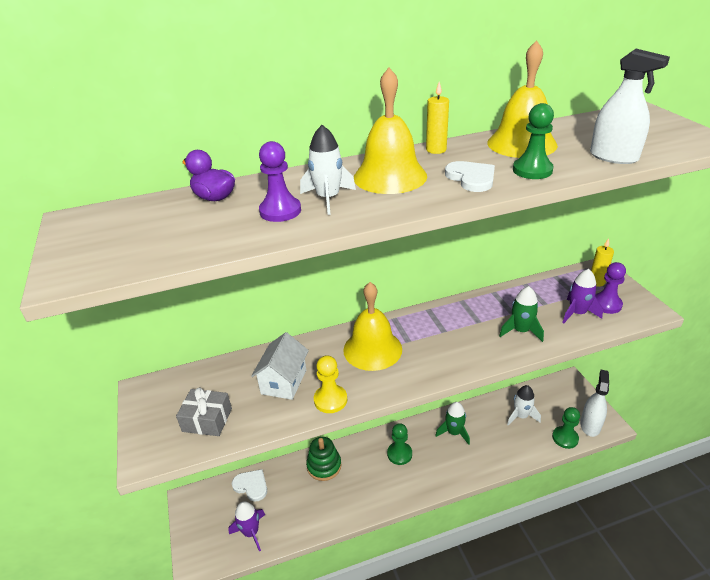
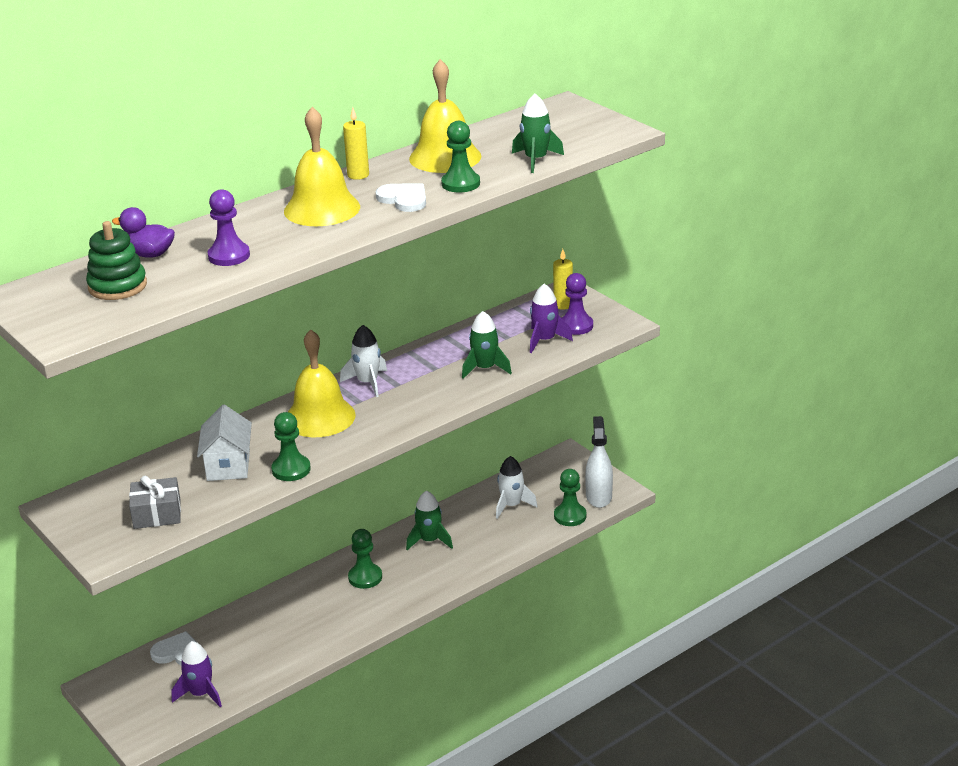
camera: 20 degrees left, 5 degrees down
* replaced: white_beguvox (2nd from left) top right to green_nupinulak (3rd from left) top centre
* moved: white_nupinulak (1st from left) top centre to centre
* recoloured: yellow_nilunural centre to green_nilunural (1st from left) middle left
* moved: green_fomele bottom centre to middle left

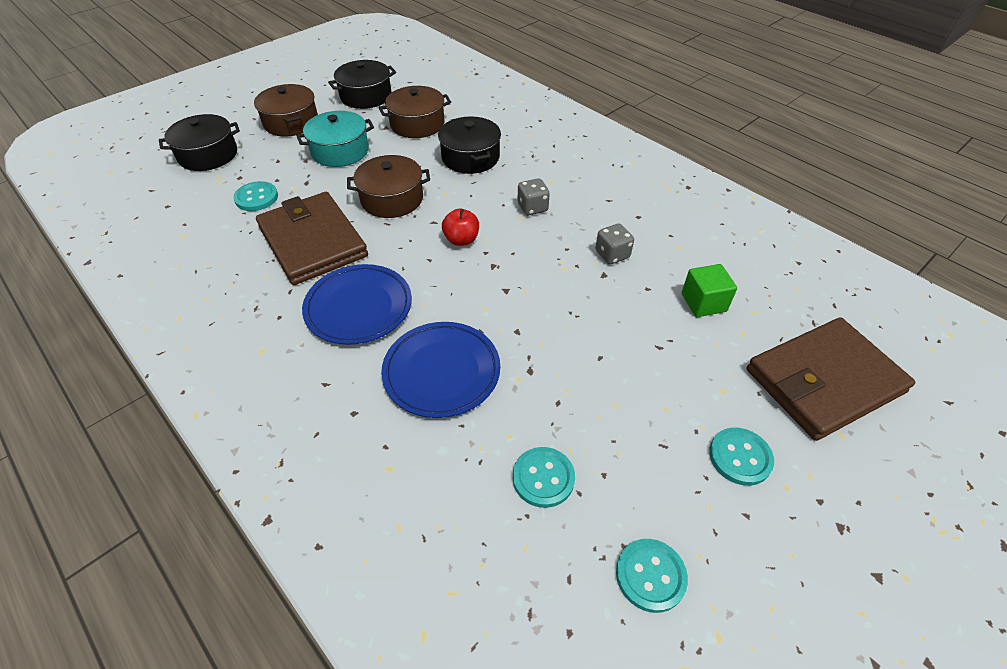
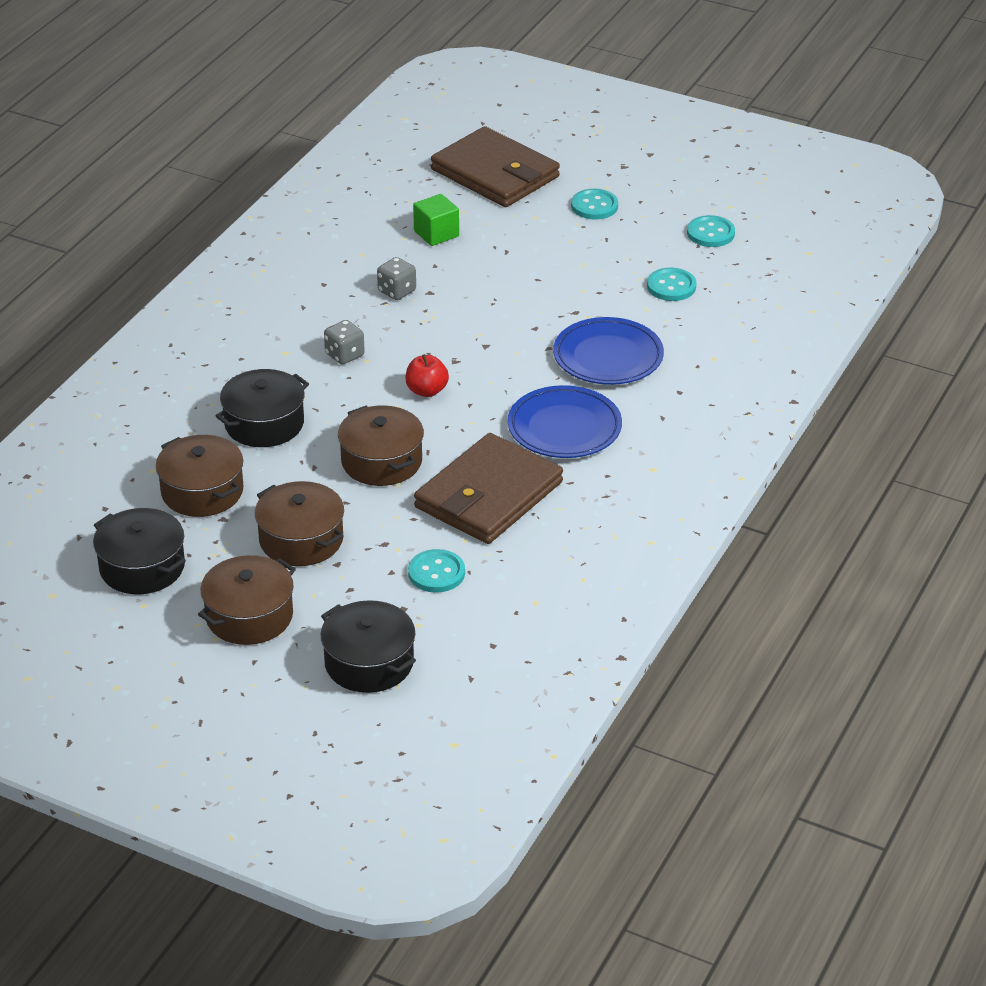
camera: 110 degrees left, 10 degrees down
* recoloured: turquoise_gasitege top left to brown_gasitege (3rd from left) middle left

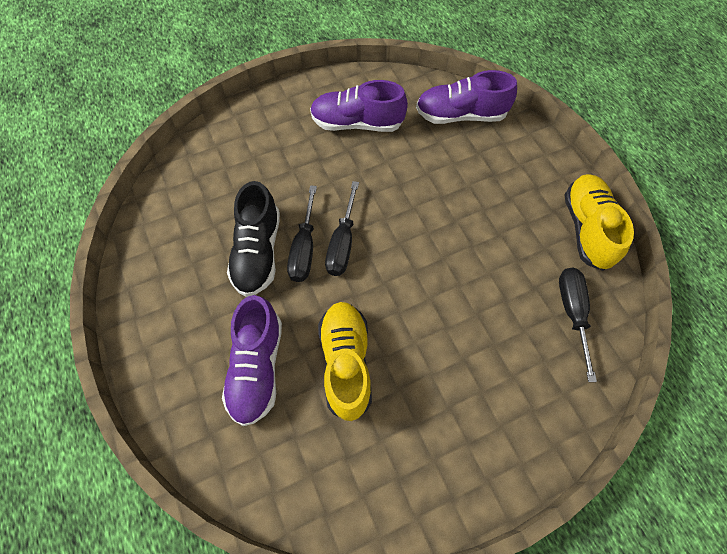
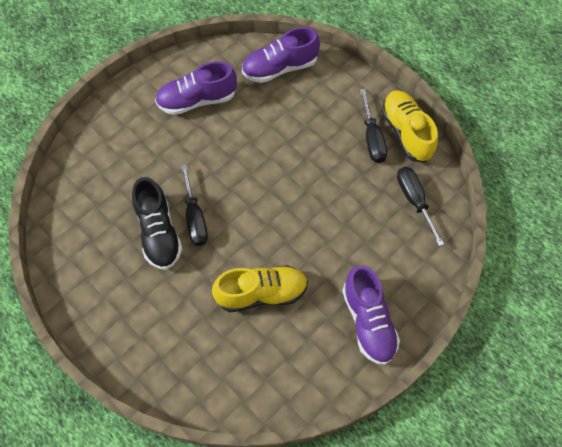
camera: 20 degrees left, 0 degrees up
* moved: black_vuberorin (2nd from left) centre to top centre
* moved: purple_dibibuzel (1st from left in the first image) centre to purple_dibibuzel (3rd from left) bottom centre
* turned: yellow_dibibuzel (1st from left) centre = centre 105 degrees clockwise

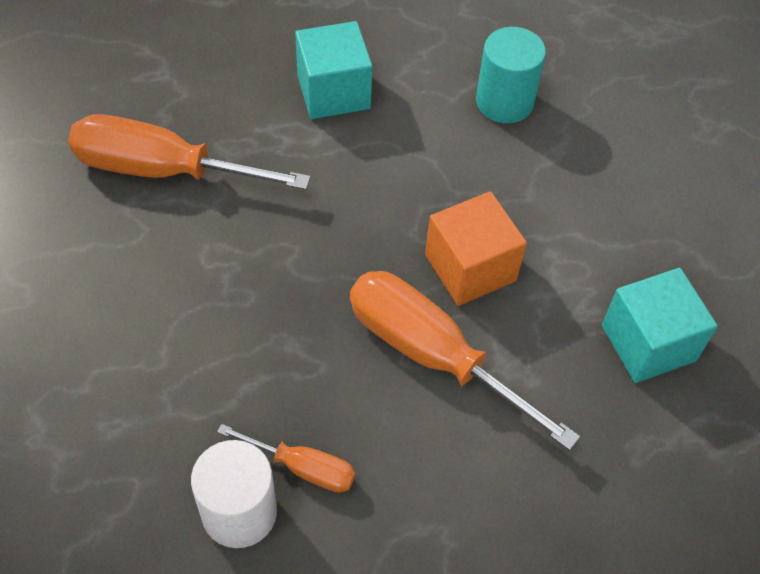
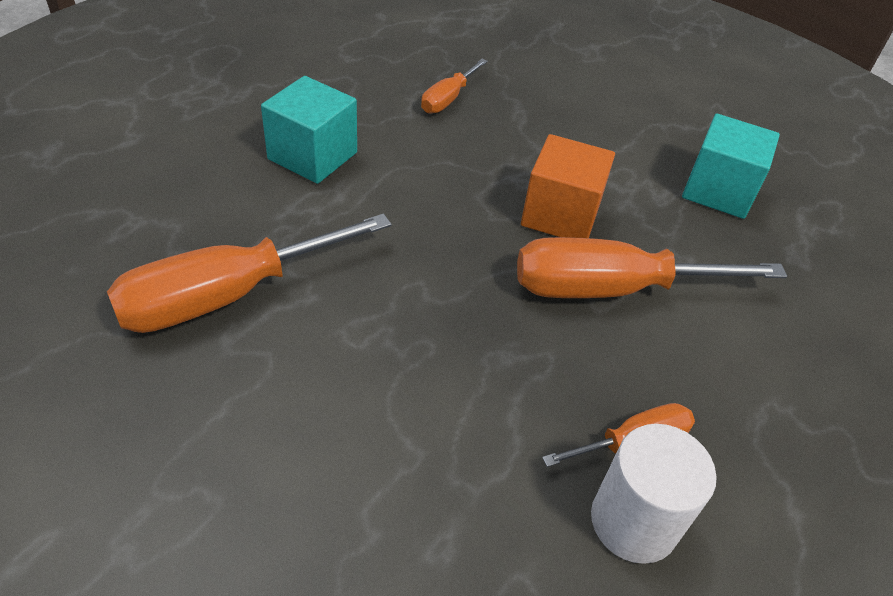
camera: 45 degrees left, 10 degrees down
* replaced: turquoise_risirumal top right to orange_vuberorin (2nd from left) top centre

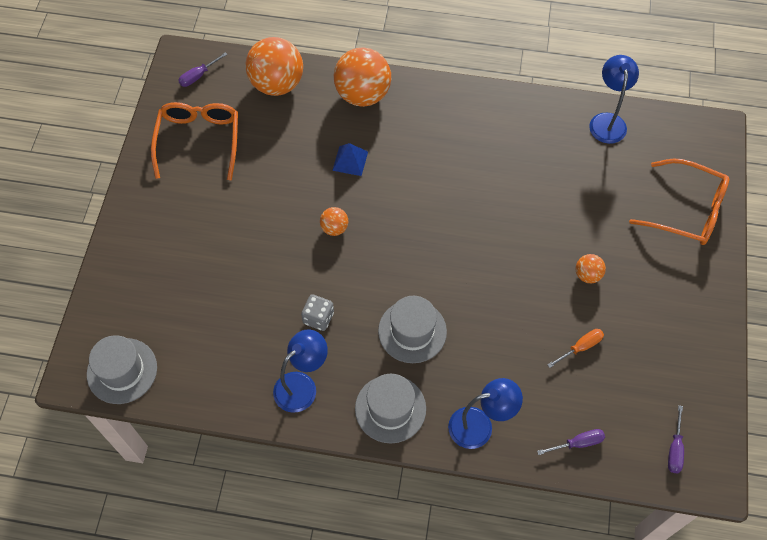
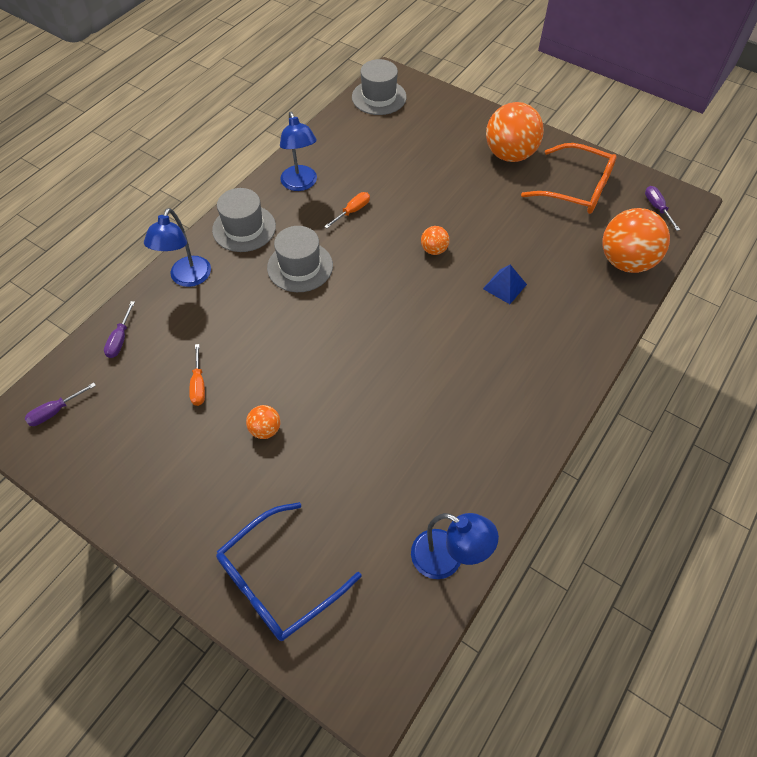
camera: 115 degrees right, 5 degrees down
* moved: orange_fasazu (3rd from left) top centre to top right
* recoloured: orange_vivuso (2nd from left) middle right to blue_vivuso bottom centre
* replaced: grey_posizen centre to orange_vuberorin (2nd from left) top centre
* turned: purple_vuberorin (3rd from left in the first image) bottom right = middle left 75 degrees counterclockwise

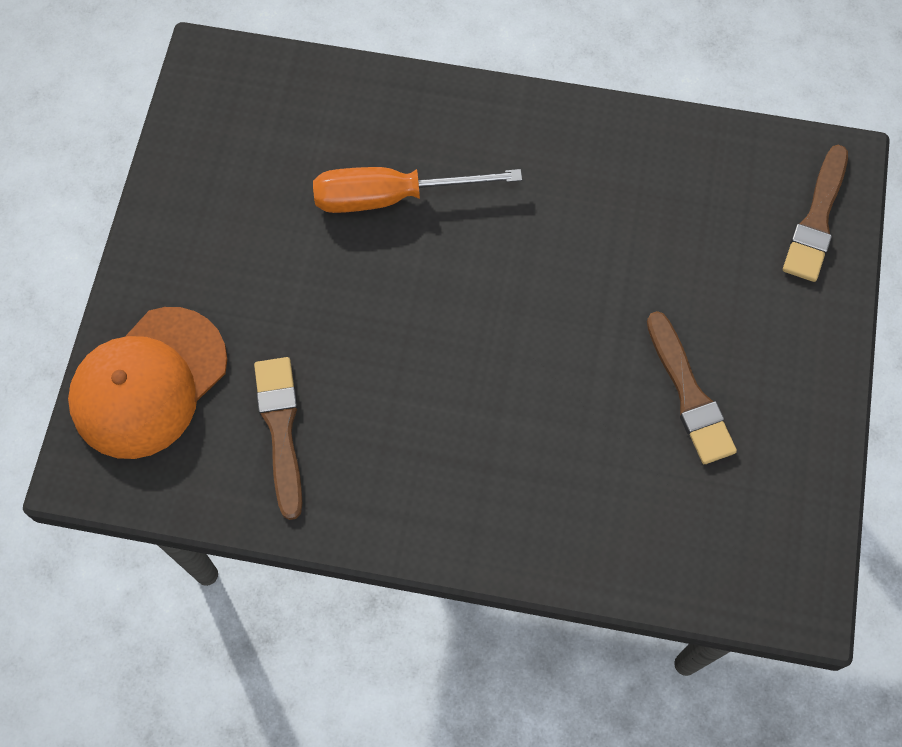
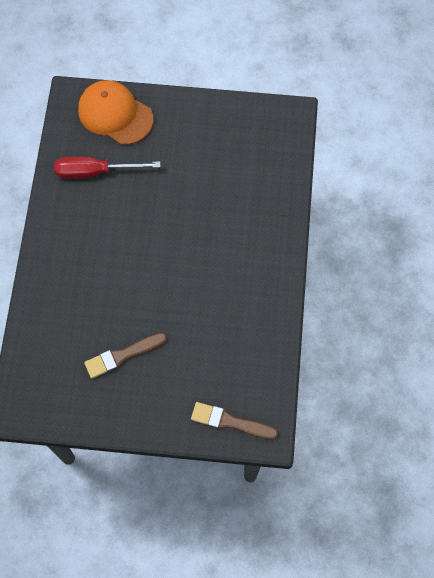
camera: 85 degrees right, 0 degrees up
* removed: orange_vuberorin top centre
* replaced: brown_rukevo (1st from left) middle left to red_vuberorin top left

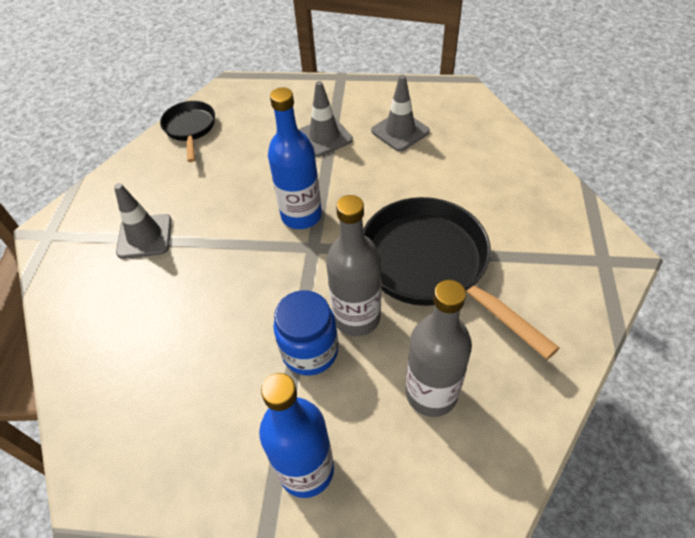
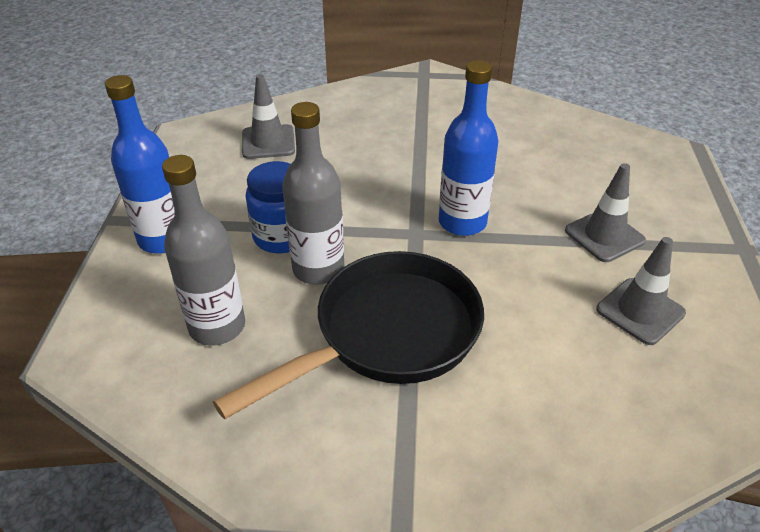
camera: 85 degrees right, 10 degrees down
* removed: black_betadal (1st from left) top left
* moved: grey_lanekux (1st from left) middle left to top centre

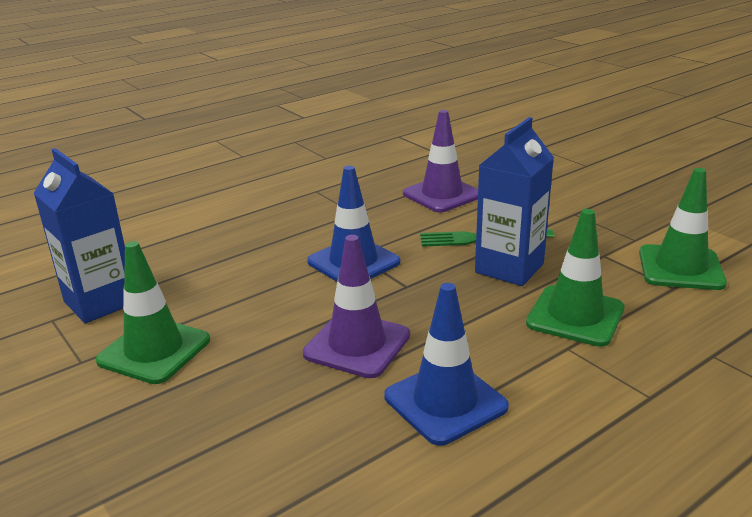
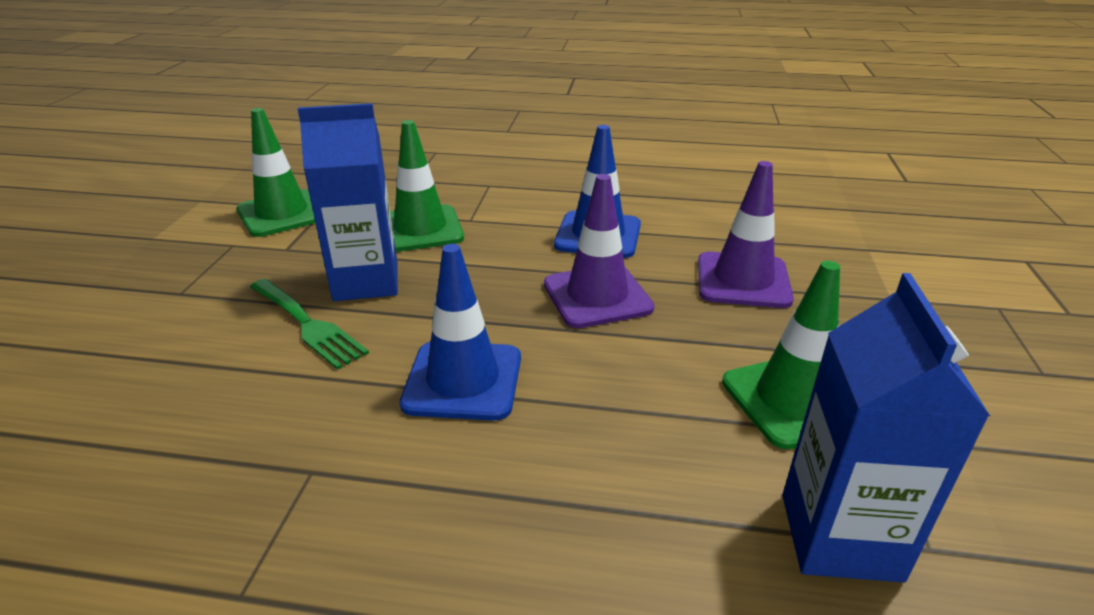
camera: 135 degrees left, 5 degrees up
* moved: purple_lanekux (2nd from left) top centre to middle right

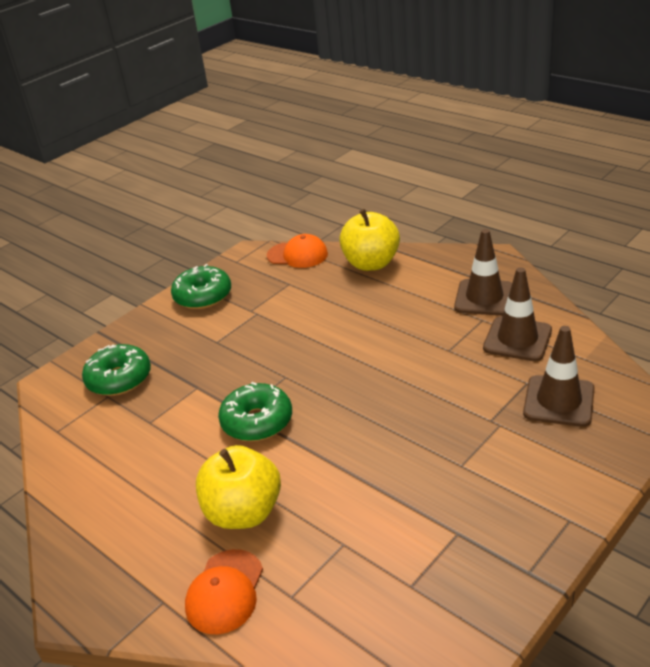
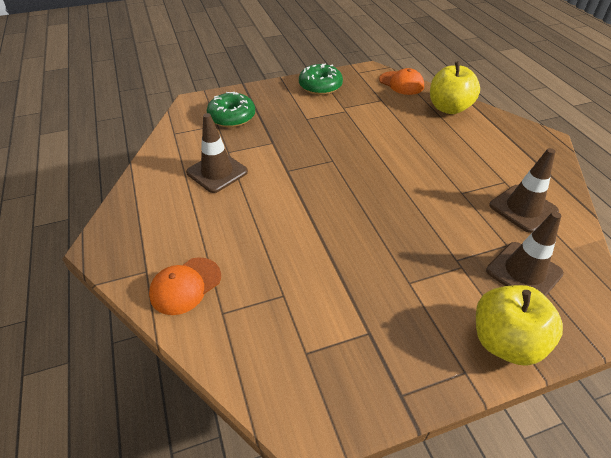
camera: 25 degrees right, 10 degrees up
* moved: brown_lanekux (1st from left) middle right to centre
* removed: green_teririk (3rd from left) centre
* moved: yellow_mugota (1st from left in the first image) bottom centre to yellow_mugota (2nd from left) bottom right

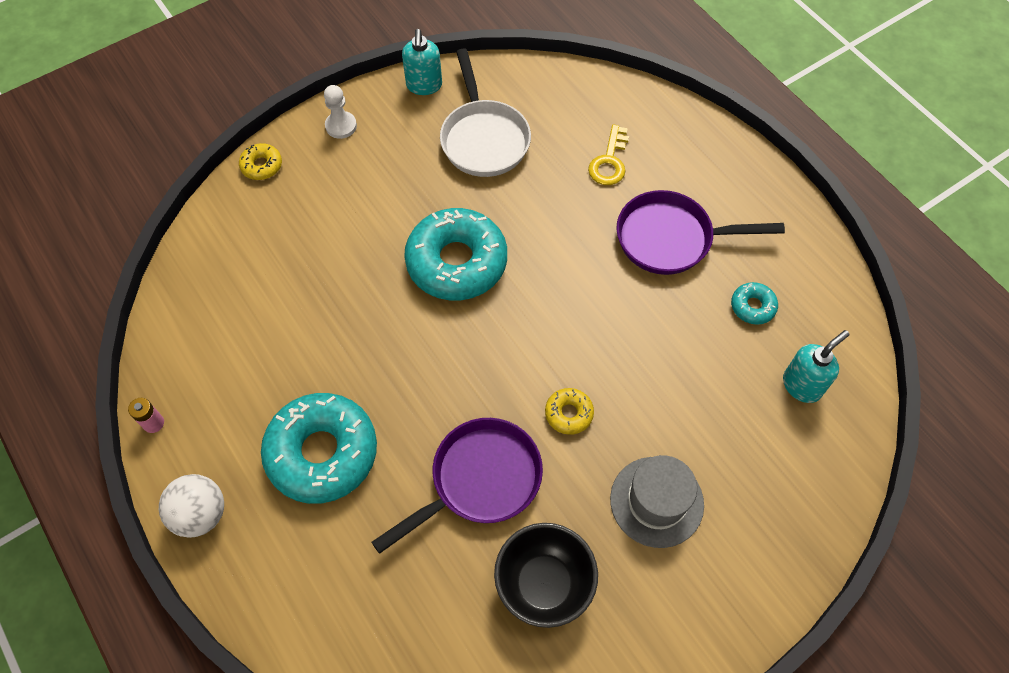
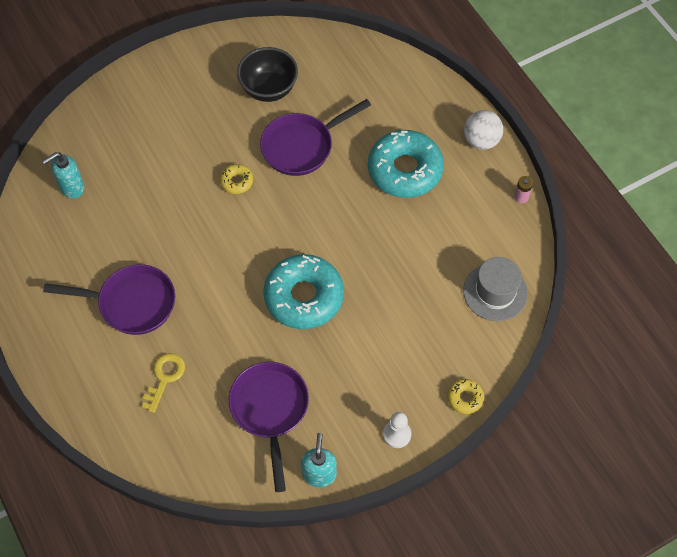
camera: 175 degrees left, 0 degrees up
* recoloured: white_betadal top centre to purple_betadal (2nd from left) bottom centre
* removed: turquoise_teririk (3rd from left) middle right
* moved: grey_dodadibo bottom centre to middle right

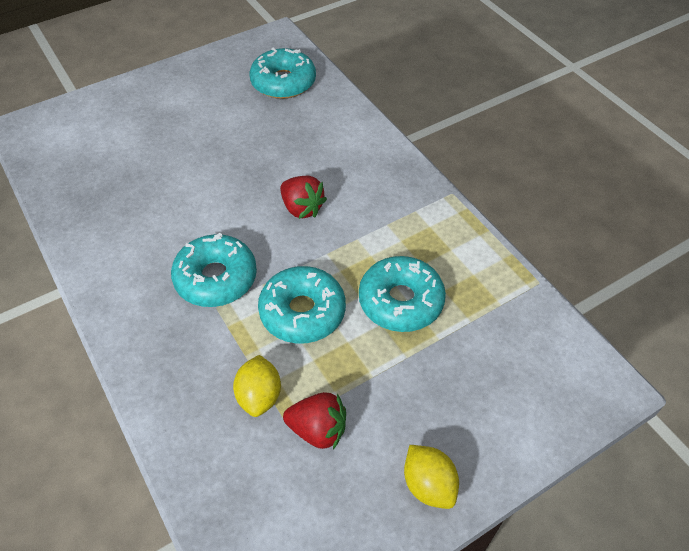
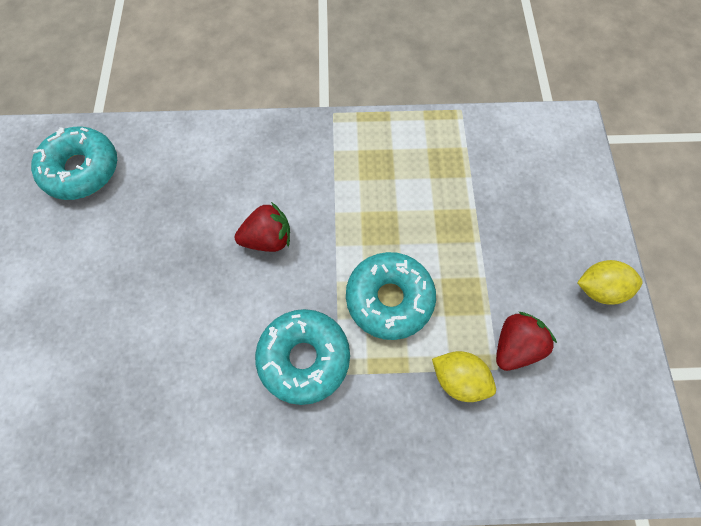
camera: 60 degrees left, 15 degrees up
* removed: turquoise_teririk (4th from left) centre

